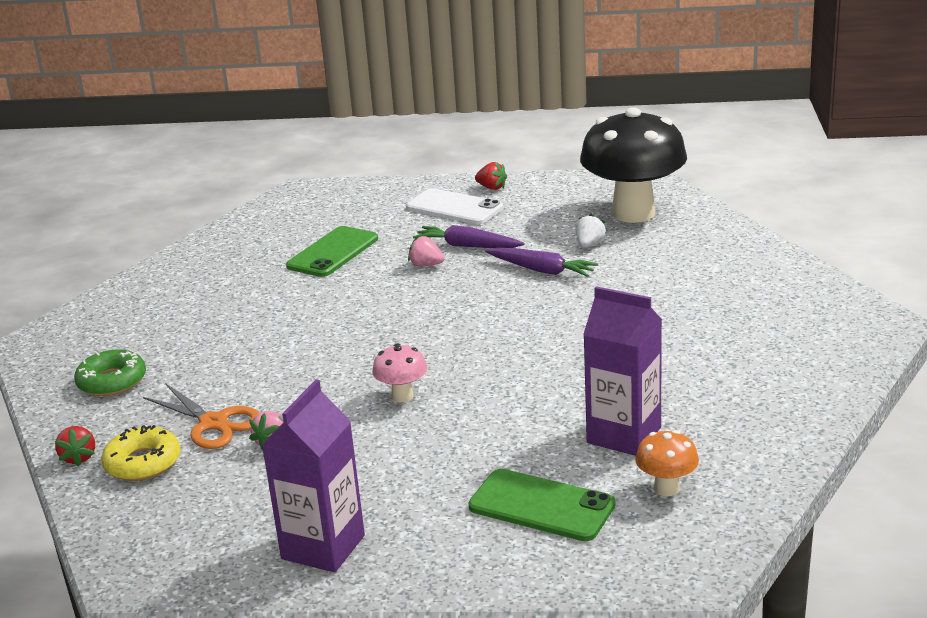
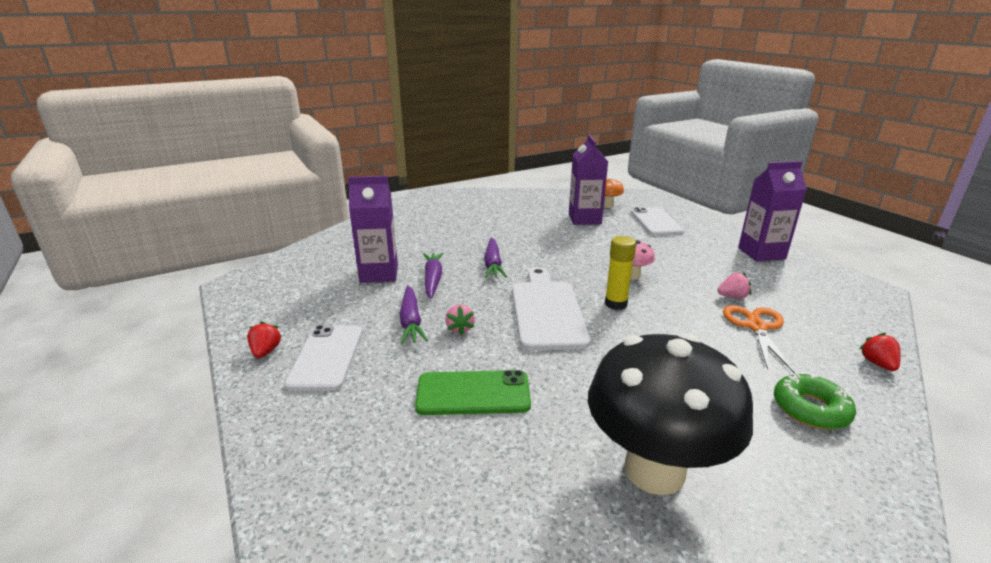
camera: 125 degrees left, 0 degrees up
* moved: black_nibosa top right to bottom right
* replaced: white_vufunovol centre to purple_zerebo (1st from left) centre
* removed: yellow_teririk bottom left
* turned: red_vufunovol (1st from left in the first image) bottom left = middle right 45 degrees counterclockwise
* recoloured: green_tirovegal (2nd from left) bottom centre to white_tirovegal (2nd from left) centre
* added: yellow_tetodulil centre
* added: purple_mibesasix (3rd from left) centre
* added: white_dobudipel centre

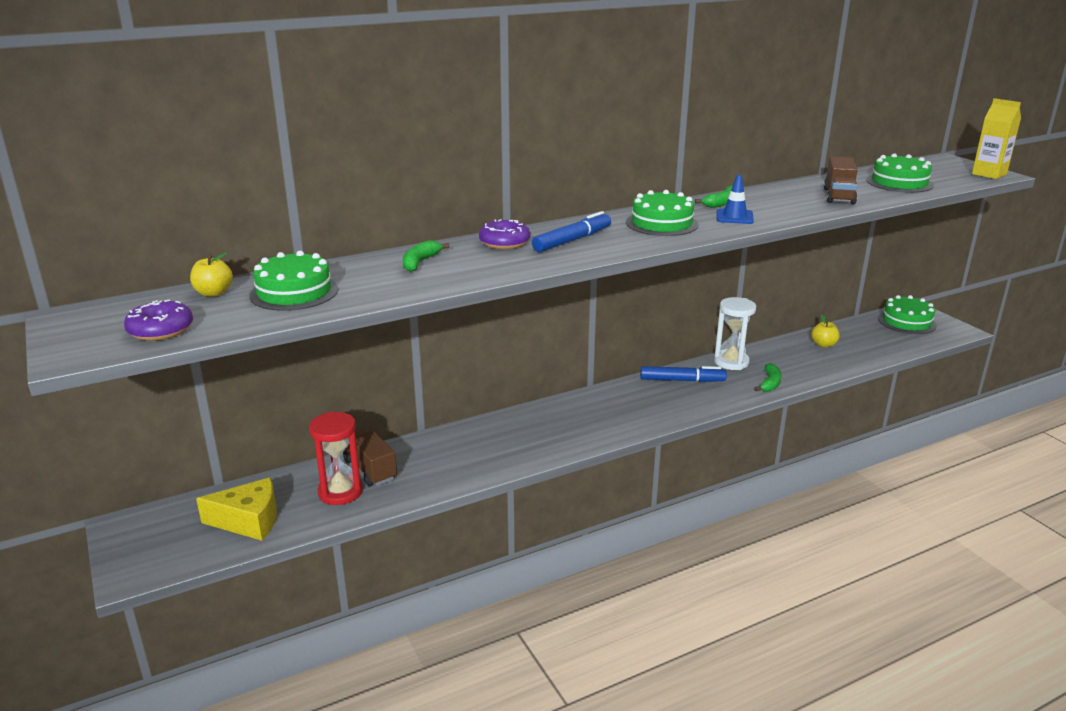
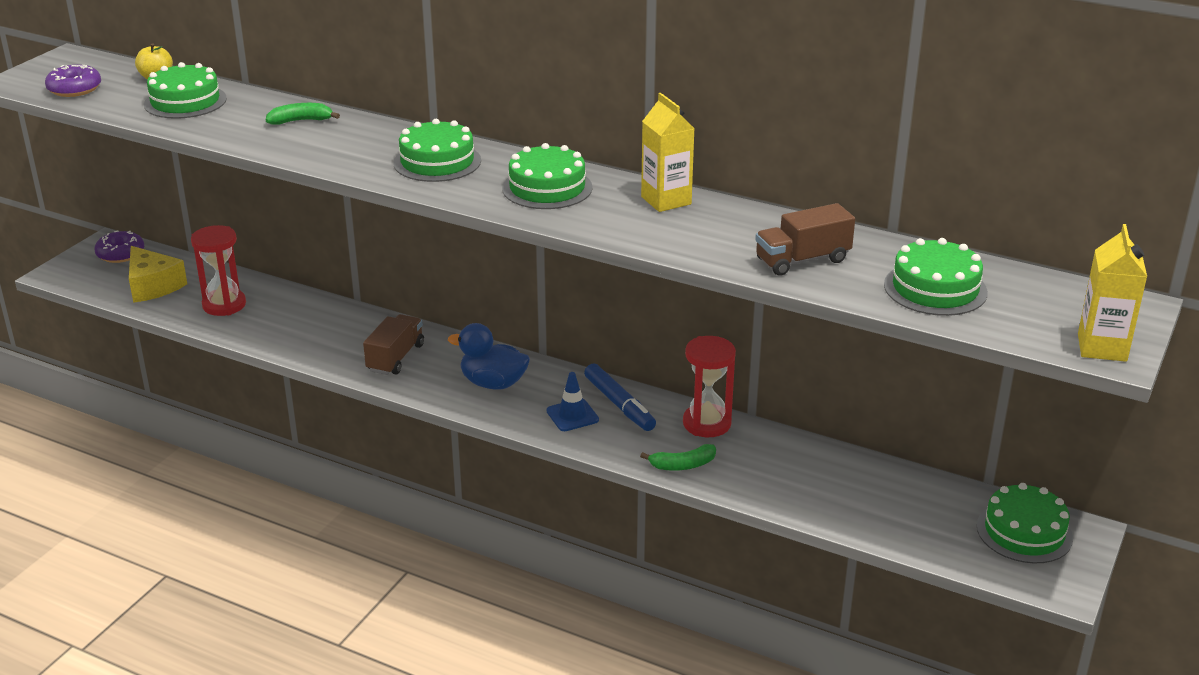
camera: 55 degrees right, 5 degrees up
* moved: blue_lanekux top right to centre
* replaced: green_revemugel (2nd from left) top right to yellow_zerebo (1st from left) top centre
* replaced: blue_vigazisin (1st from left) top centre to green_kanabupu (2nd from left) top centre
* moved: purple_teririk (2nd from left) top centre to middle left
* recoloured: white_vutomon middle right to red_vutomon (2nd from left) centre
* removed: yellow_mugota (2nd from left) middle right
* moved: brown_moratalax (1st from left) centre to middle left
* added: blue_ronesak centre

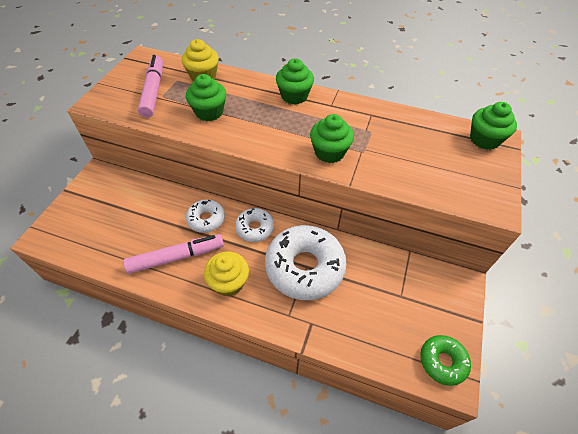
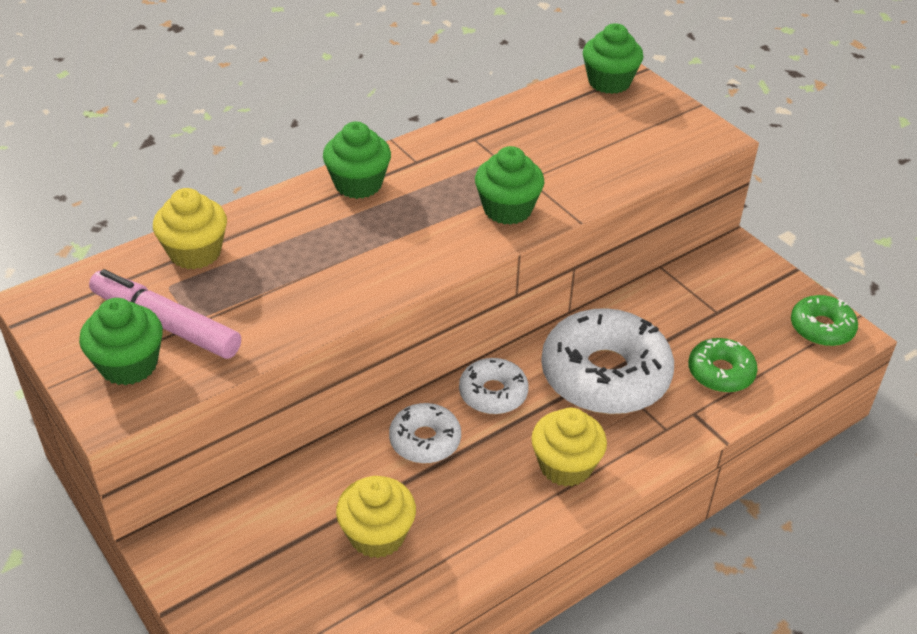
camera: 55 degrees left, 10 degrees down
* moved: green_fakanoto (1st from left) top centre to middle left
* removed: pink_vigazisin (2nd from left) middle left
* added: green_teririk (1st from left) middle right
* added: yellow_fakanoto (2nd from left) bottom centre

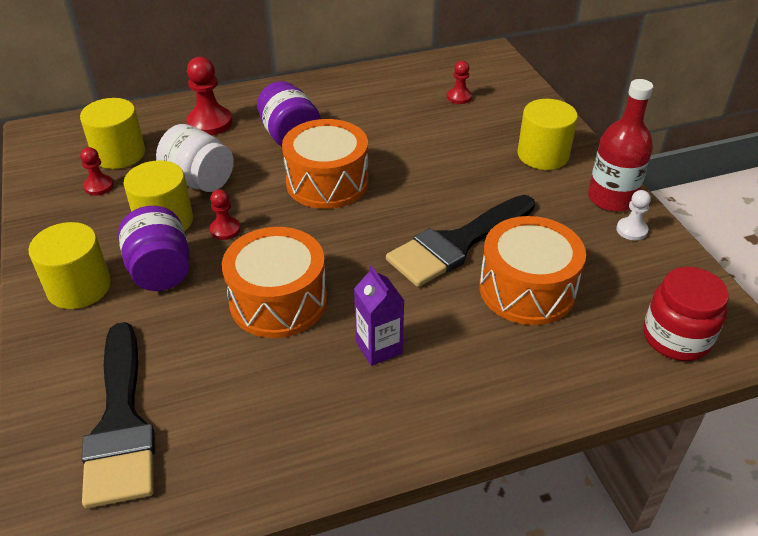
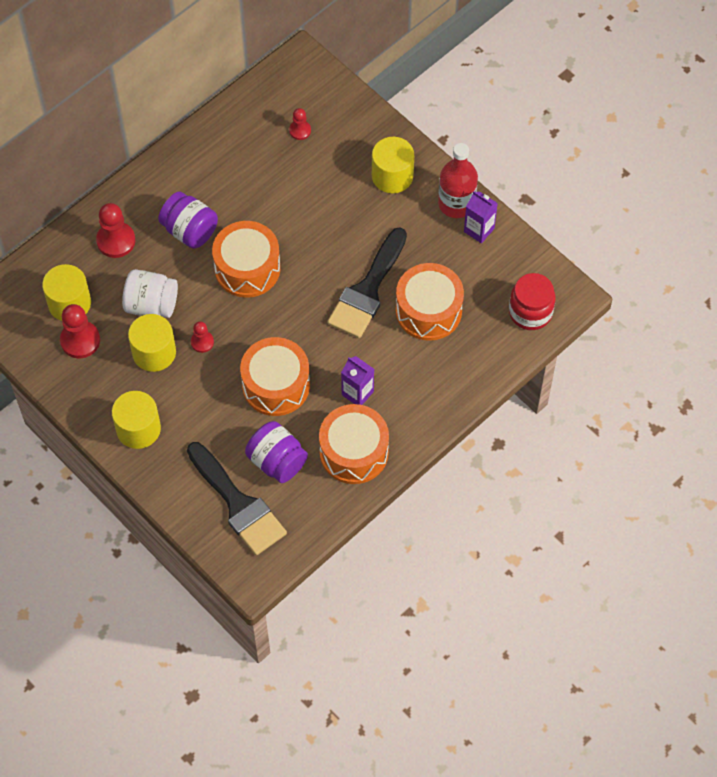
camera: 25 degrees left, 20 degrees up
* resized: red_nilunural (1st from left) top left = middle left x1.72
* replaced: white_nilunural middle right to purple_zerebo (2nd from left) top right
* moved: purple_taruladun (1st from left in the first image) middle left to purple_taruladun (2nd from left) centre
* added: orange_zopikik (3rd from left) centre

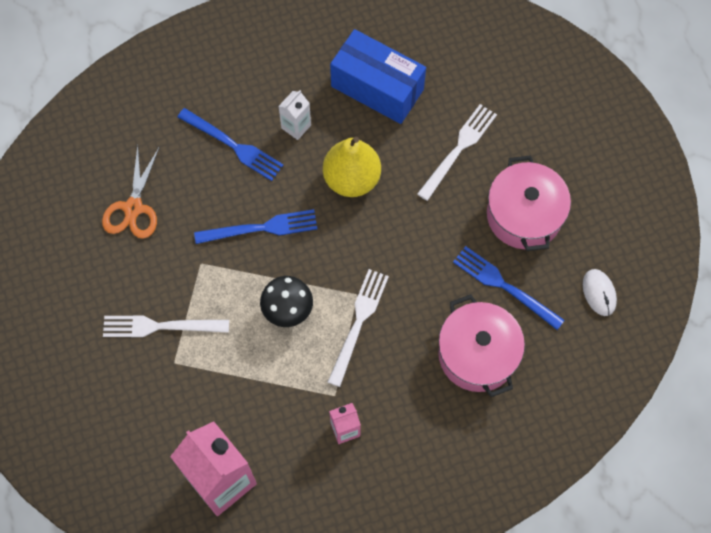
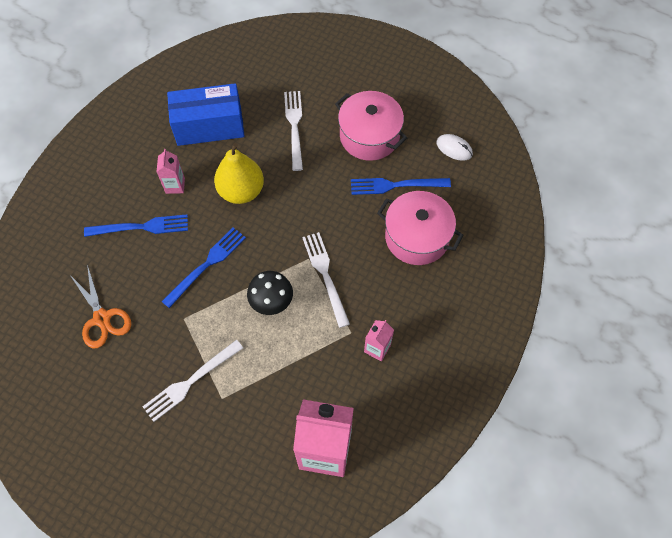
camera: 40 degrees left, 5 degrees down
* recoloured: white_zerebo top centre to pink_zerebo (1st from left) top left

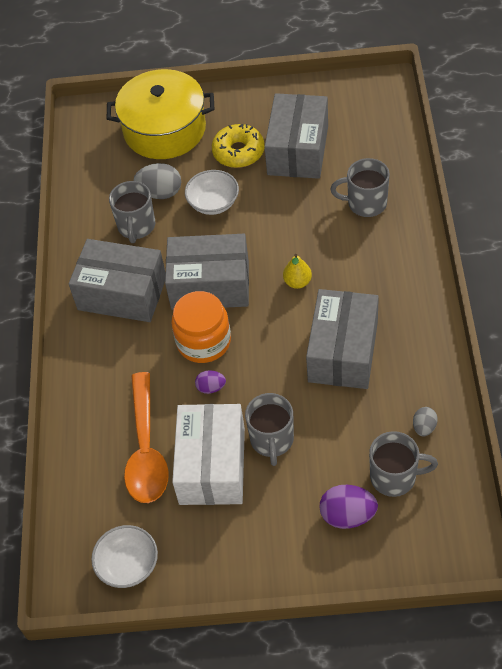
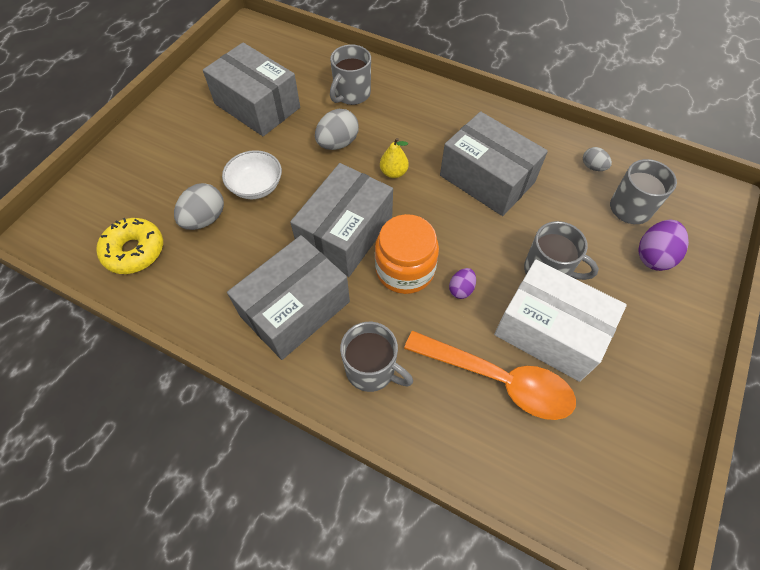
camera: 65 degrees left, 5 degrees up
* removed: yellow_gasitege top left
* moved: yellow_teririk top centre to middle left
* moved: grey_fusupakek (1st from left in the first image) top left to grey_fusupakek (2nd from left) centre
* removed: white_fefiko (1st from left) bottom left
* added: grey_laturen (2nd from left) top centre

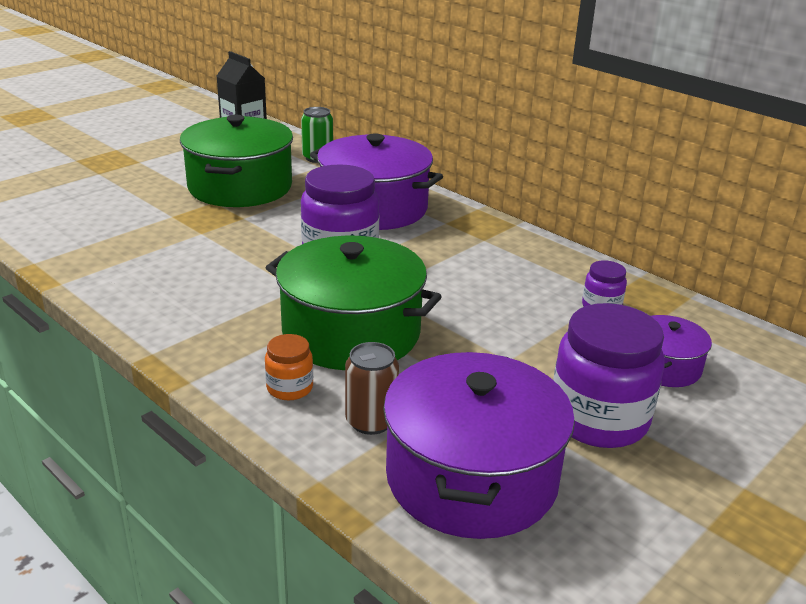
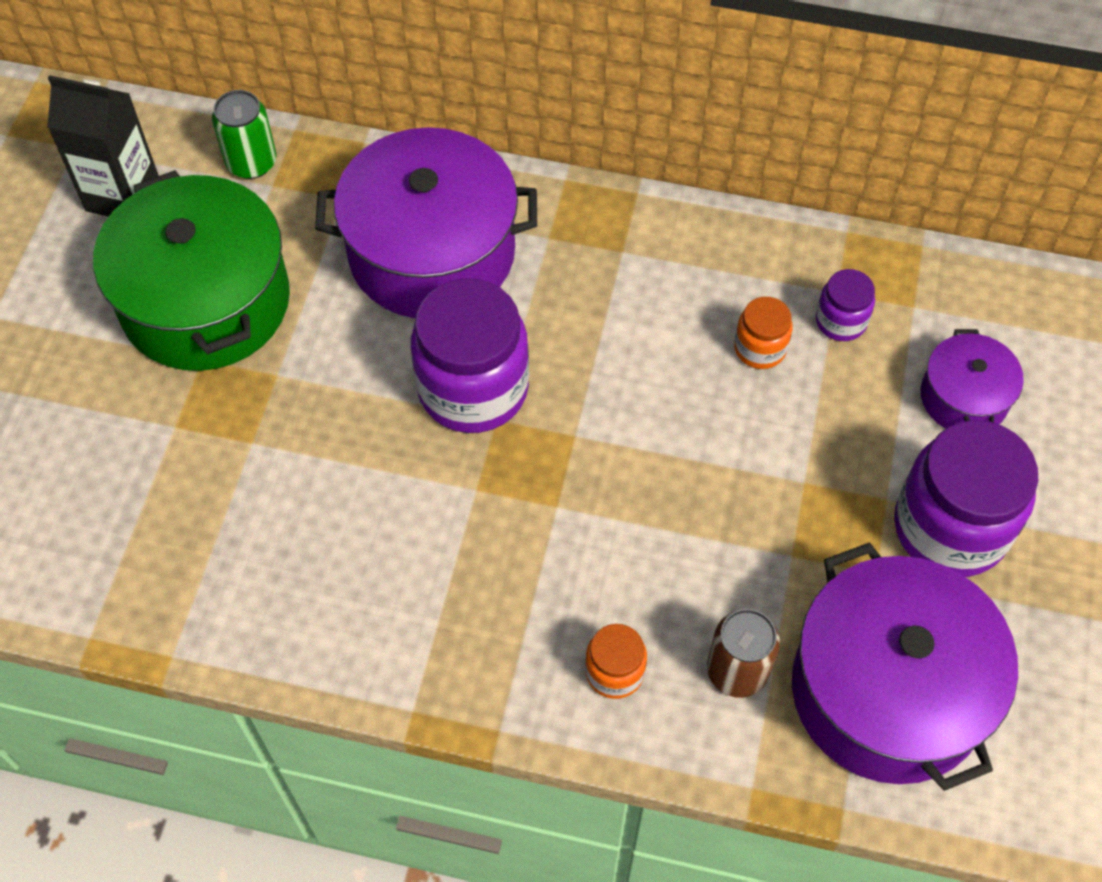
camera: 30 degrees left, 30 degrees up
* removed: green_gasitege (2nd from left) centre
* added: orange_taruladun (2nd from left) middle right

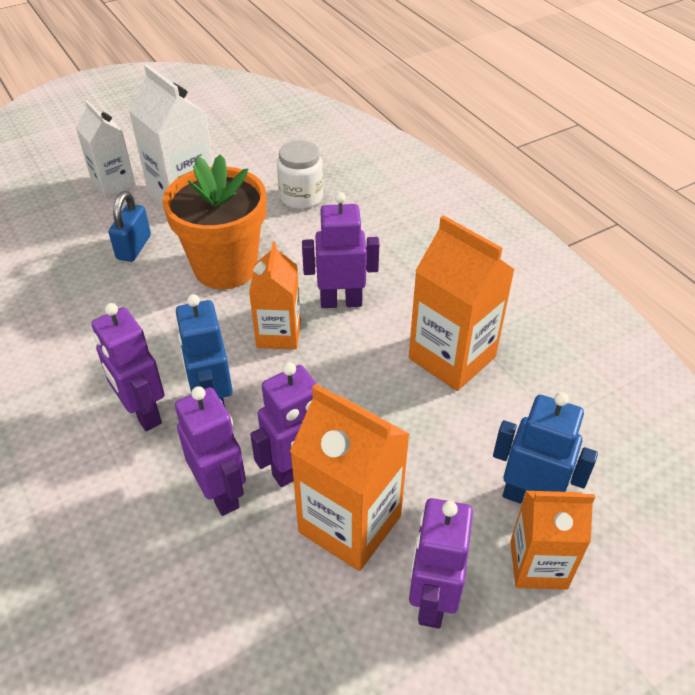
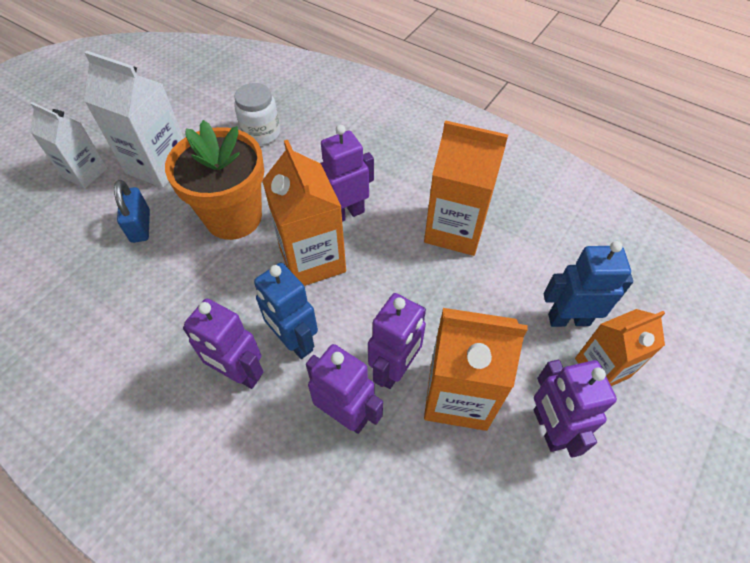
camera: 25 degrees left, 10 degrees up
* resized: orange_zerebo (1st from left) centre = centre x1.52

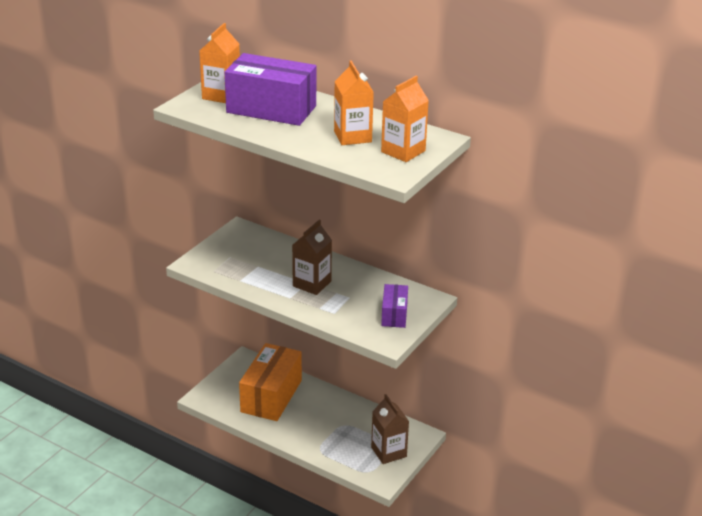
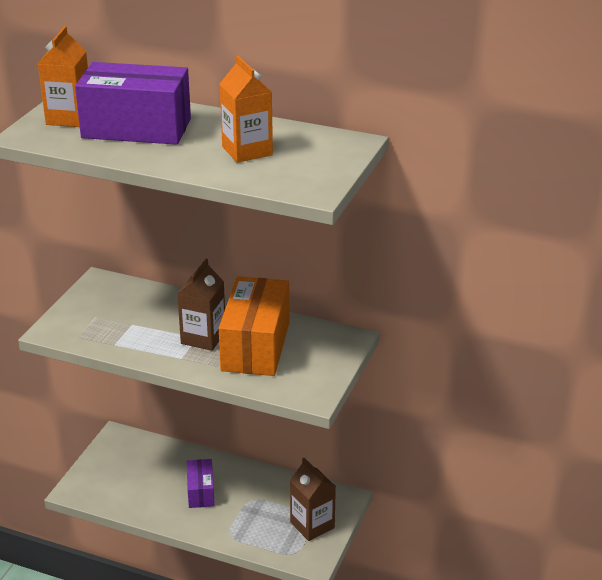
camera: 10 degrees left, 0 degrees up
* removed: orange_zerebo (3rd from left) top centre
* moved: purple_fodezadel (2nd from left) centre to bottom centre
* moved: orange_fodezadel bottom centre to centre

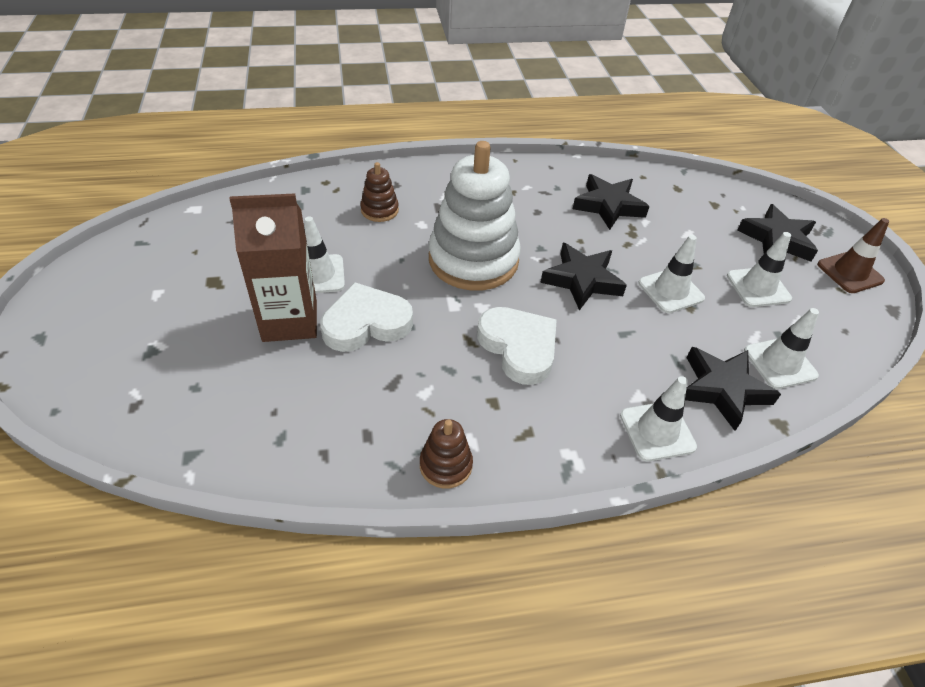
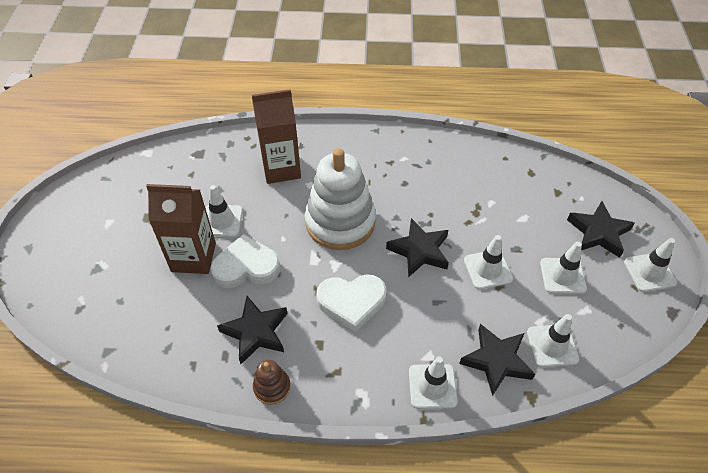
camera: 15 degrees right, 5 degrees up
* replaced: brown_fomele (1st from left) top centre to brown_zerebo (2nd from left) top centre
* moved: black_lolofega (2nd from left in the first image) top centre to black_lolofega (1st from left) bottom centre
* recoloured: brown_lanekux middle right to white_lanekux (6th from left) middle right
* turned: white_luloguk (2nd from left) centre = centre 105 degrees clockwise

